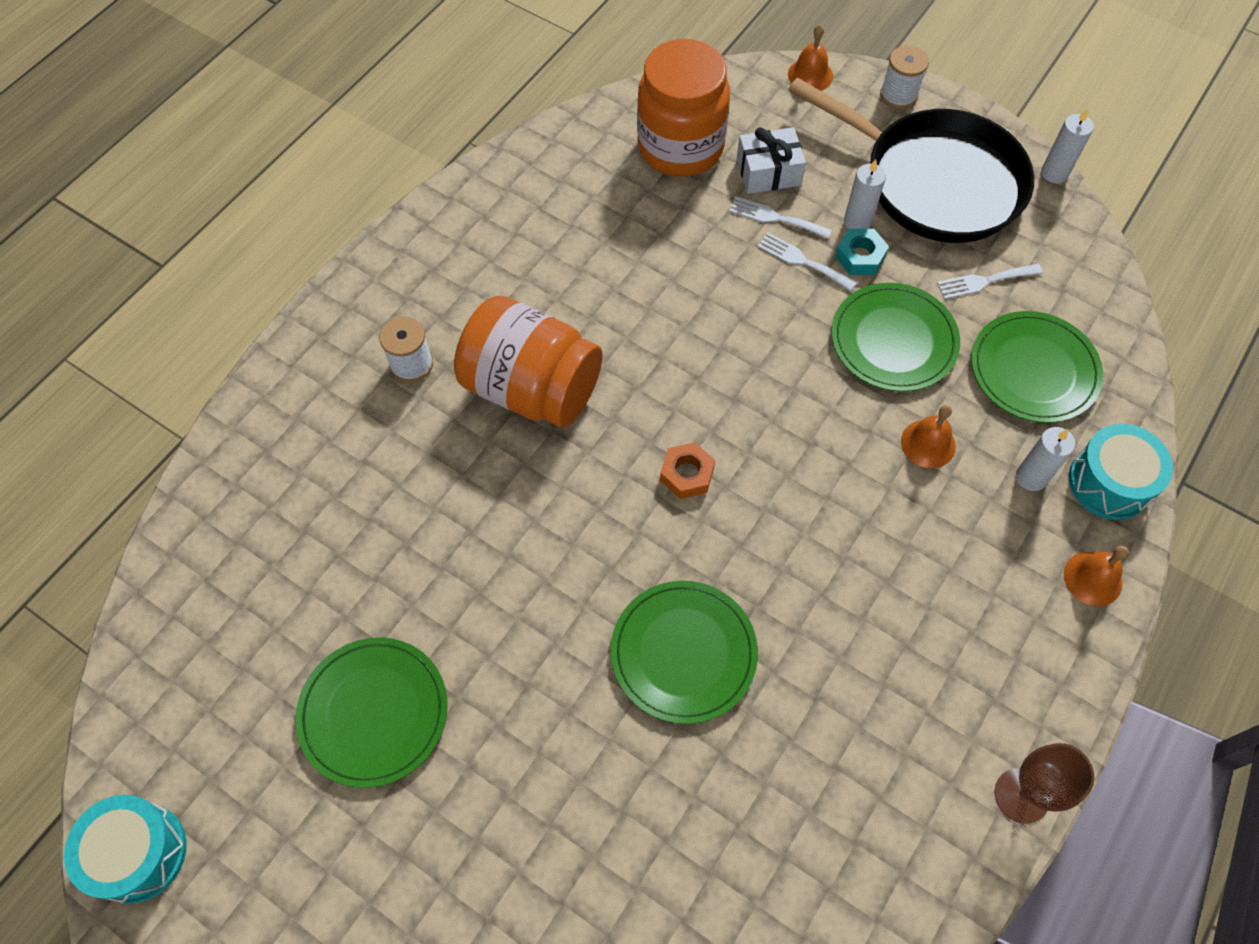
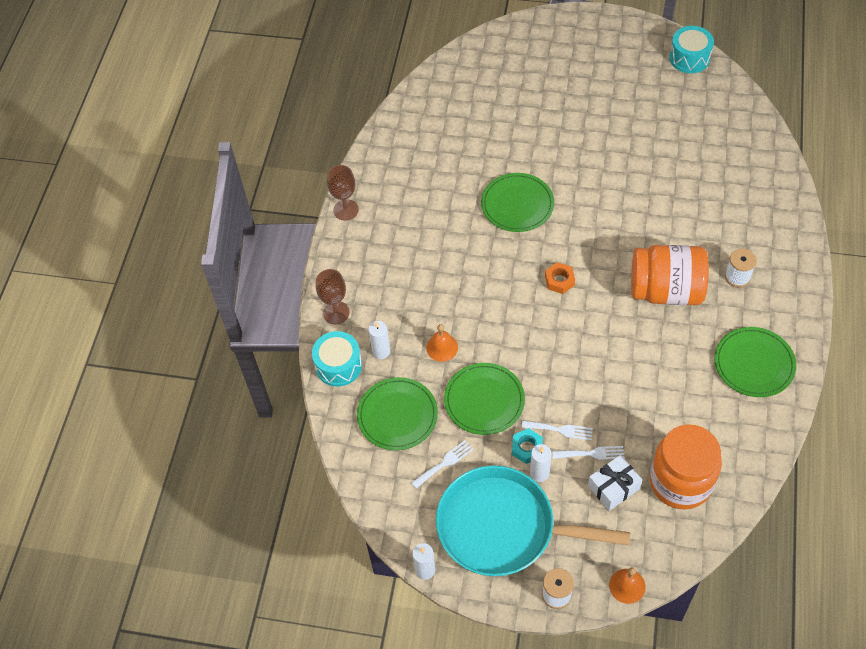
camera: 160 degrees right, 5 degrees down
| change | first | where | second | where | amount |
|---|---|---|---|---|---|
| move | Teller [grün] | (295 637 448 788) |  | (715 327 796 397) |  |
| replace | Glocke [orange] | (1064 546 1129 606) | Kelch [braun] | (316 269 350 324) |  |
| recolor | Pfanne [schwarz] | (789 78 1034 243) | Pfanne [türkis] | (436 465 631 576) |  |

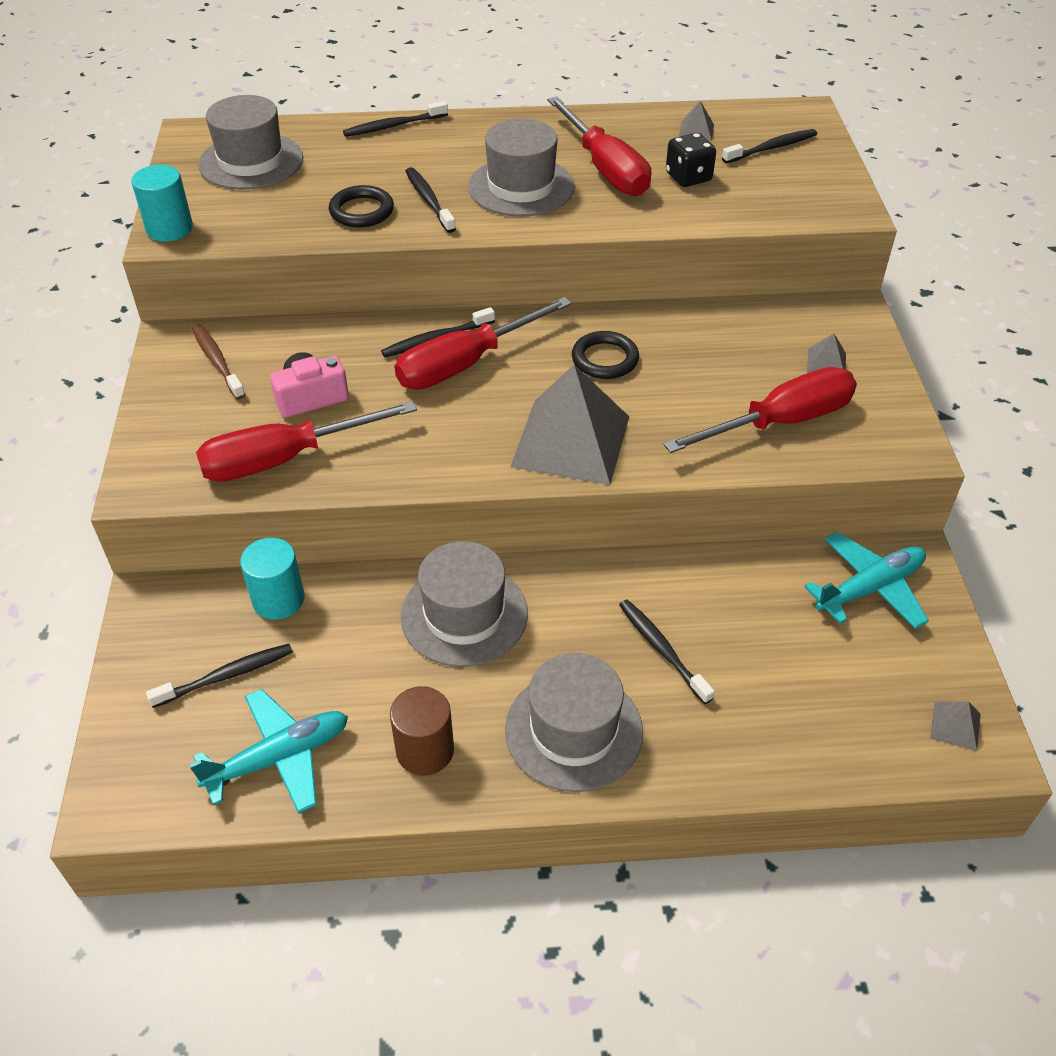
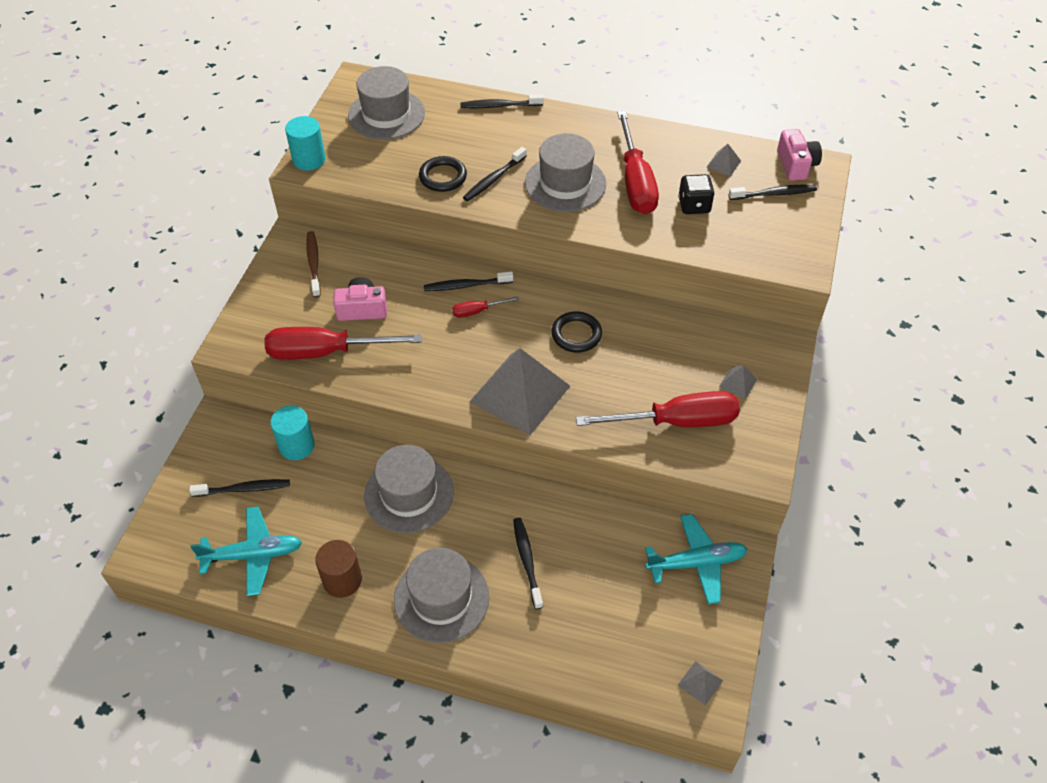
camera: 20 degrees right, 5 degrees up
| change | first | where | second | where | amount |
|---|---|---|---|---|---|
| insert |  |  | Kamera [rosa] | (777 129 822 181) |  |
| rotate | Zahnbürste [schwarz] | (406 167 456 233) |  | (463 147 527 201) | 135 degrees counterclockwise |
| resize | Schraubenzieher [rot] | (395 297 572 390) |  | (452 296 519 318) | x0.45 |

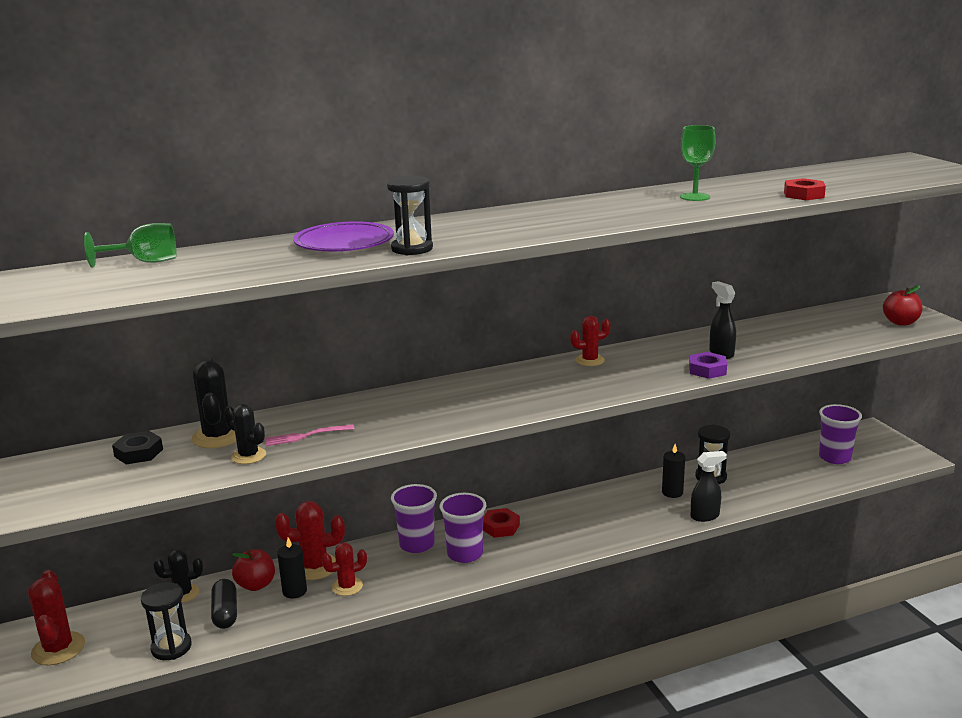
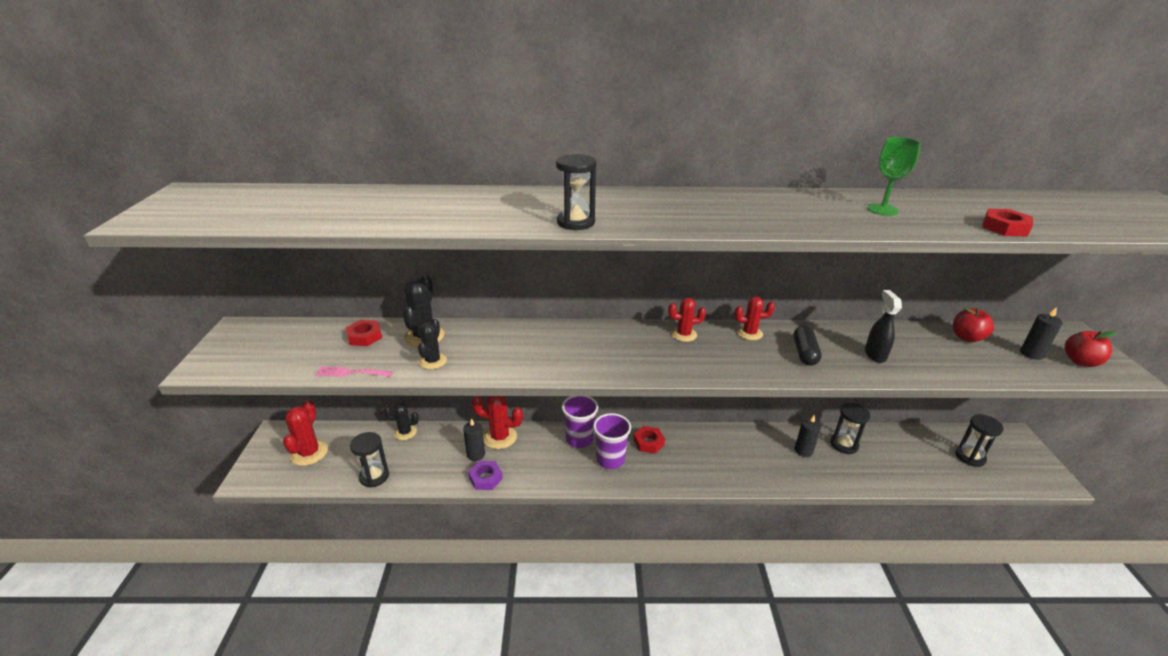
camera: 20 degrees right, 10 degrees up
| change | first | where | second | where | amount |
|---|---|---|---|---|---|
| delete | Kelch [grün] | (84 223 177 268) |  |  |  |
| delete | Teller [lila] | (293 221 394 252) |  |  |  |
| delete | Sprühflasche [schwarz] | (691 451 727 522) |  |  |  |
| insert |  |  | Kerze [schwarz] | (1020 307 1063 360) |  |
| move | Kapsel [schwarz] | (211 579 237 629) |  | (794 325 822 366) |  |
| move | Apfel [rot] | (232 549 275 591) |  | (953 308 994 342) |  |
| move | Gabel [rosa] | (265 424 354 446) |  | (315 366 393 377) |  |
| move | Kaktus [rot] | (322 543 367 596) |  | (668 298 706 342) |  |
| move | Sechskantmutter [lila] | (689 352 727 379) |  | (468 461 503 490) |  |
| replace | Becher [lila] | (819 404 862 464) | Sanduhr [schwarz] | (955 414 1003 467) |  |
| recolor | Sechskantmutter [schwarz] | (112 431 163 464) | Sechskantmutter [rot] | (346 320 382 346) |  |
| rotate | Kaktus [schwarz] | (224 404 266 464) |  | (418 319 447 369) | 45 degrees clockwise |

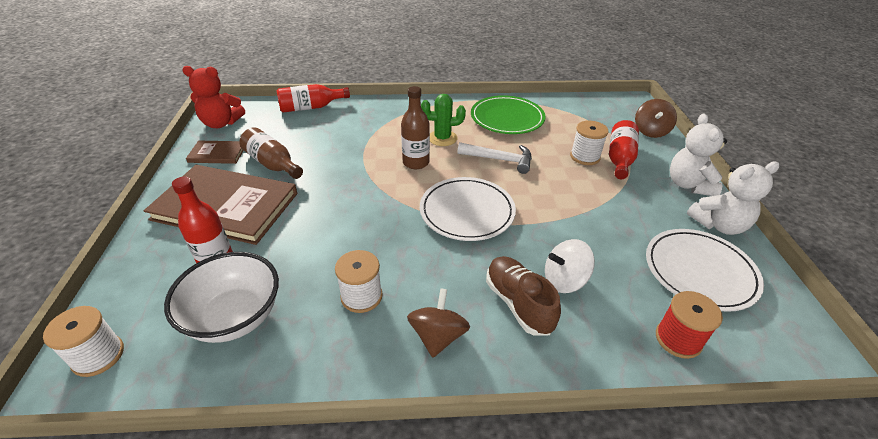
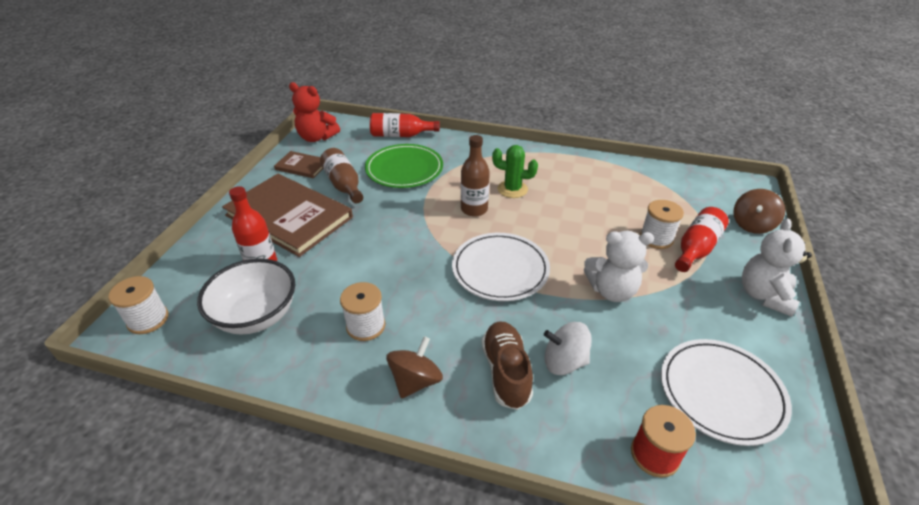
camera: 20 degrees right, 0 degrees up
| change | first | where | second | where | amount |
|---|---|---|---|---|---|
| delete | Hammer [weiß] | (457 142 532 174) |  |  |  |
| move | Teller [grün] | (471 95 546 134) |  | (365 144 443 188) |  |
| move | Teddybär [weiß] | (687 161 779 235) |  | (584 231 654 302) |  |

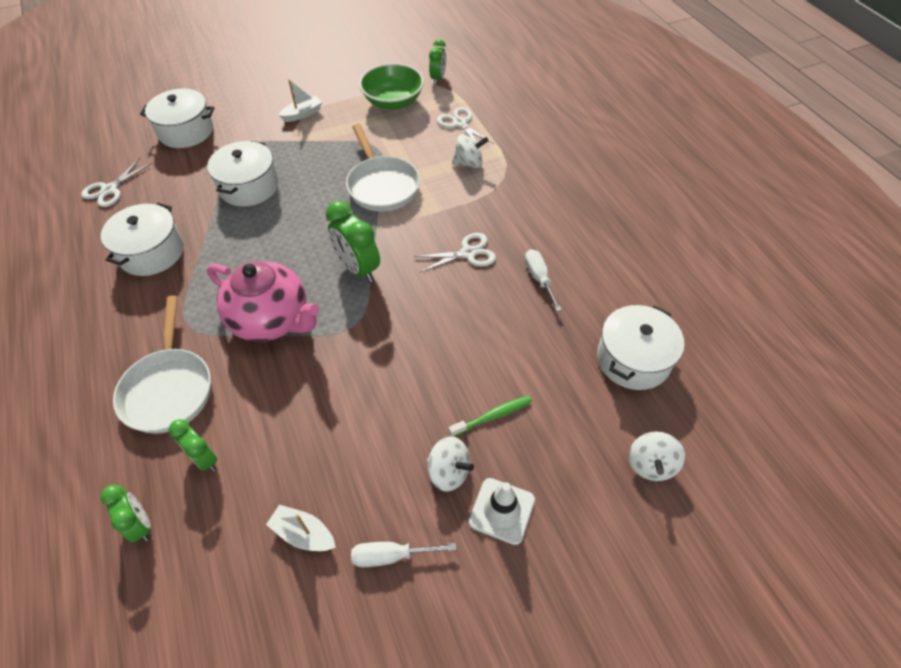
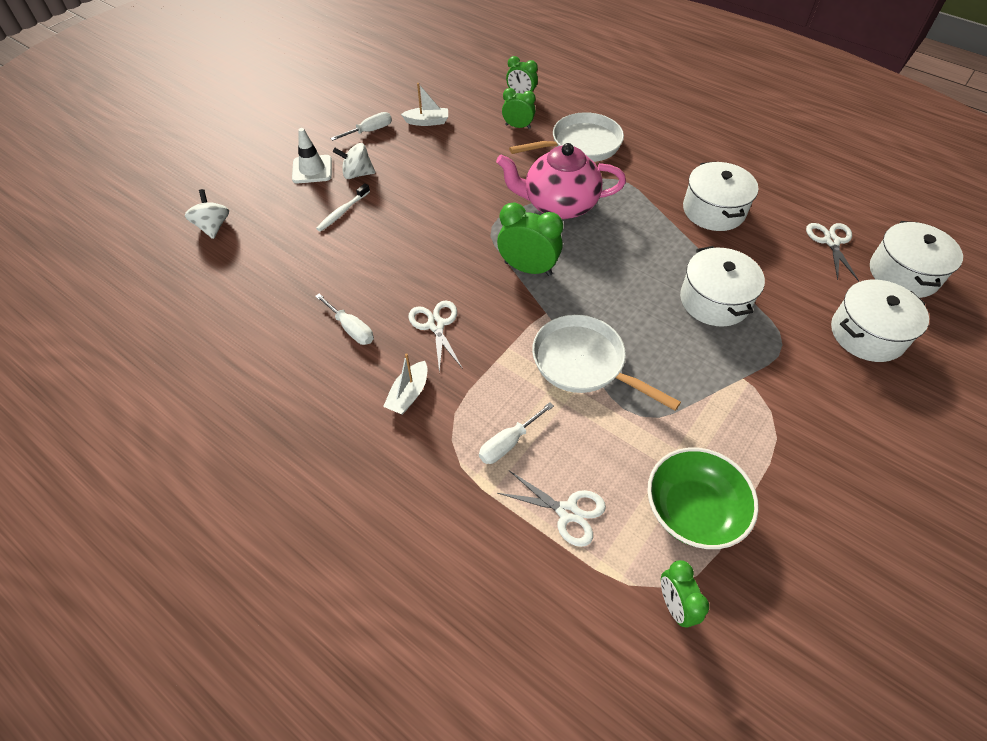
camera: 150 degrees right, 0 degrees up
| change | first | where | second | where | amount |
|---|---|---|---|---|---|
| move | Boot [weiß] | (278 79 322 122) |  | (383 353 427 415) |  |
| move | Kochtopf [weiß] | (597 305 684 390) |  | (870 221 963 298) |  |
| replace | Kreisel [weiß] | (452 134 489 168) | Schraubenzieher [weiß] | (479 402 554 464) |  |
| recolor | Zahnbürste [grün] | (449 395 532 437) | Zahnbürste [weiß] | (316 183 370 232) |  |
| rotate | Pfanne [weiß] | (113 296 211 434) |  | (509 112 624 162) | 105 degrees clockwise |
| rotate | Schere [weiß] | (413 233 496 273) |  | (408 300 463 373) | 120 degrees clockwise |

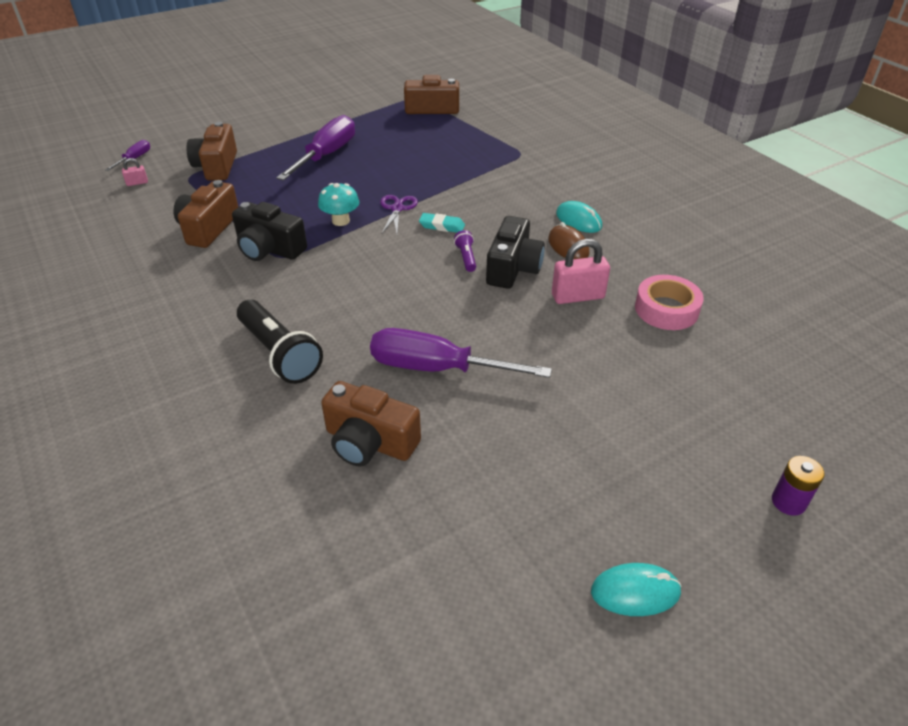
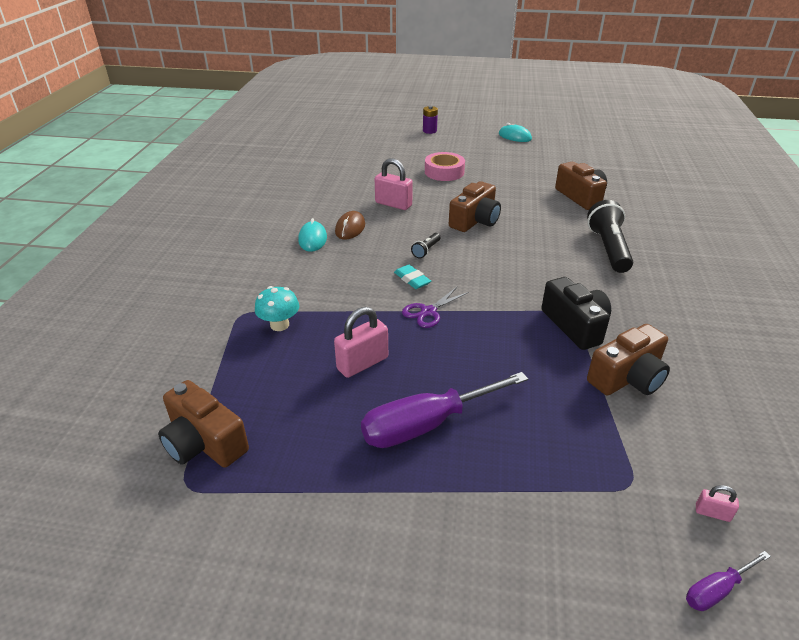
camera: 140 degrees left, 5 degrees down
| change | first | where | second | where | amount |
|---|---|---|---|---|---|
| delete | Schraubenzieher [lila] | (370 328 552 378) |  |  |  |
| delete | Kamera [schwarz] | (486 216 545 289) |  |  |  |
| insert |  |  | Vorhängeschloss [rosa] | (334 307 388 378) |  |
| move | Kamera [braun] | (186 122 237 181) |  | (449 181 501 232) |  |
| move | Pilz [türkis] | (318 183 359 226) |  | (255 286 299 331) |  |
| move | Klebeband [rosa] | (635 275 704 330) |  | (425 152 465 181) |  |
| recolor | Taschenlampe [lila] | (454 230 476 272) | Taschenlampe [schwarz] | (411 233 441 259) |  |

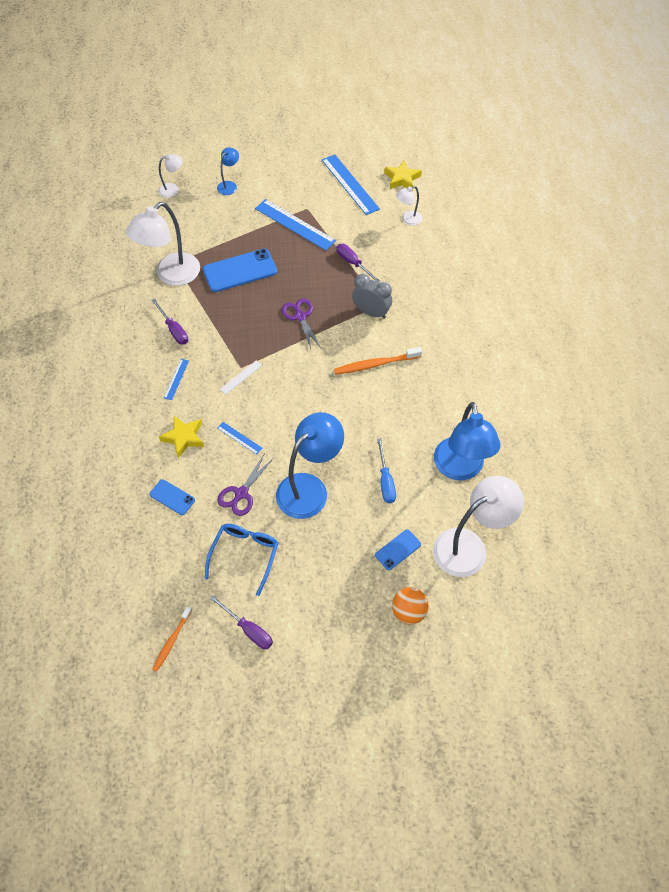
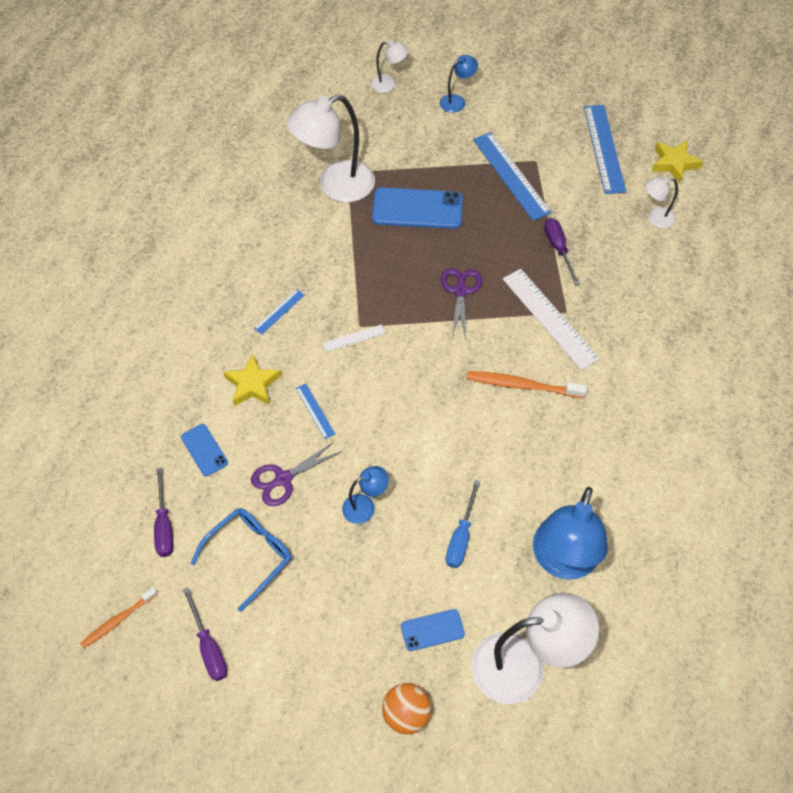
camera: 25 degrees right, 0 degrees up
| change | first | where | second | where | amount |
|---|---|---|---|---|---|
| move | Schraubenzieher [lila] | (151 299 188 345) |  | (154 468 174 557) |  |
| replace | Wecker [grau] | (352 274 392 319) | Lineal [weiß] | (503 269 600 370) |  |
| resize | Lampe [blau] | (276 412 344 519) |  | (342 466 389 524) | x0.49 |

